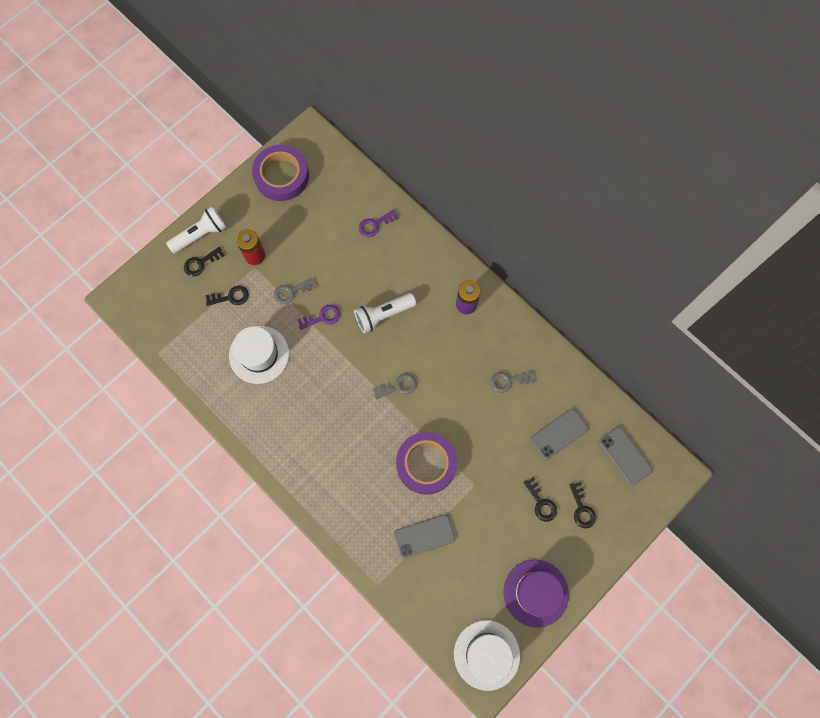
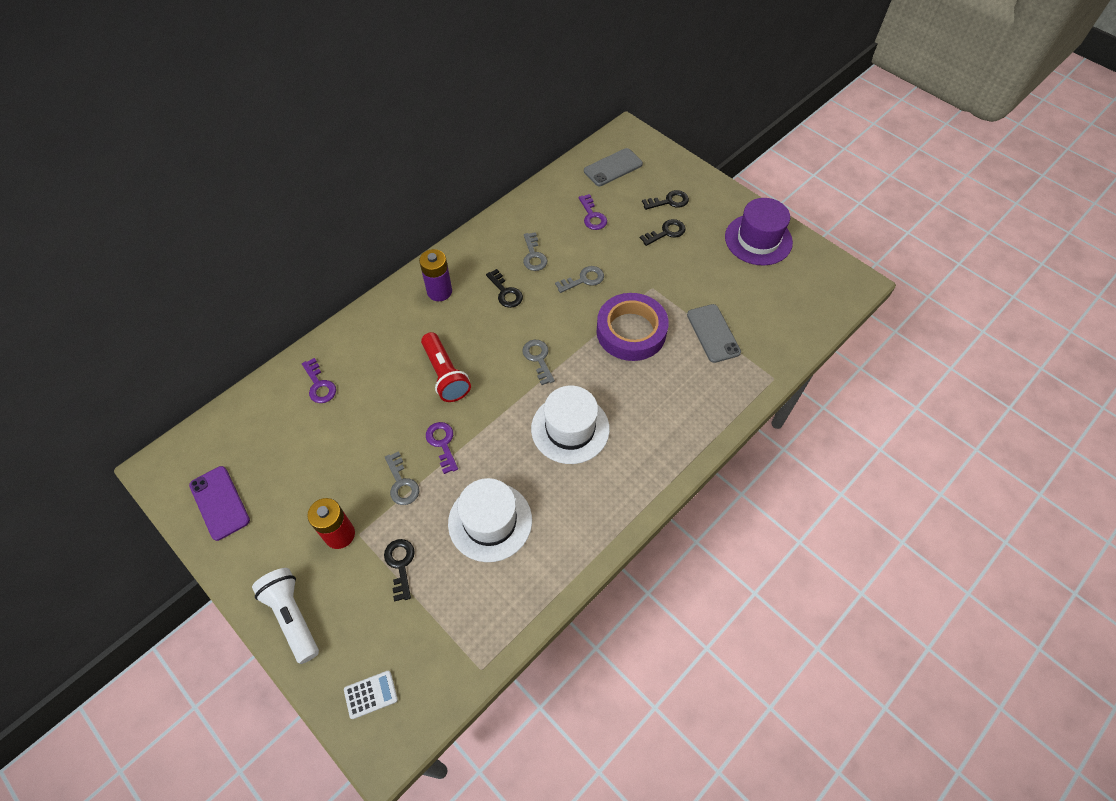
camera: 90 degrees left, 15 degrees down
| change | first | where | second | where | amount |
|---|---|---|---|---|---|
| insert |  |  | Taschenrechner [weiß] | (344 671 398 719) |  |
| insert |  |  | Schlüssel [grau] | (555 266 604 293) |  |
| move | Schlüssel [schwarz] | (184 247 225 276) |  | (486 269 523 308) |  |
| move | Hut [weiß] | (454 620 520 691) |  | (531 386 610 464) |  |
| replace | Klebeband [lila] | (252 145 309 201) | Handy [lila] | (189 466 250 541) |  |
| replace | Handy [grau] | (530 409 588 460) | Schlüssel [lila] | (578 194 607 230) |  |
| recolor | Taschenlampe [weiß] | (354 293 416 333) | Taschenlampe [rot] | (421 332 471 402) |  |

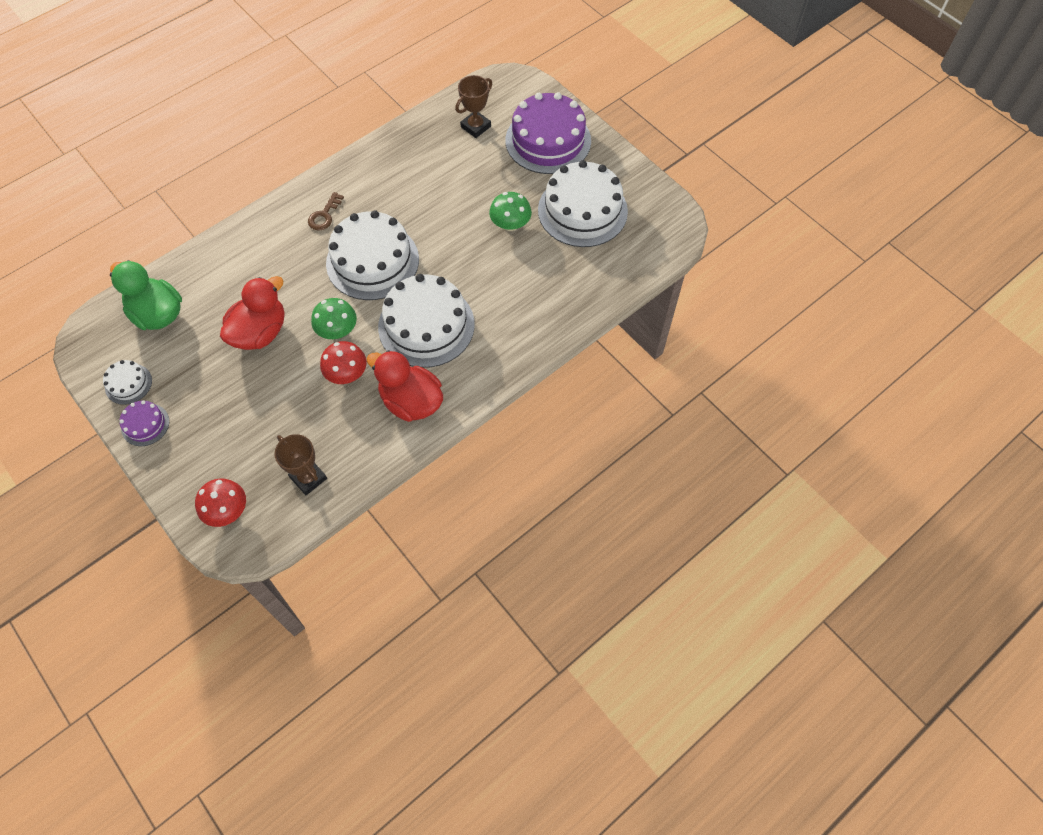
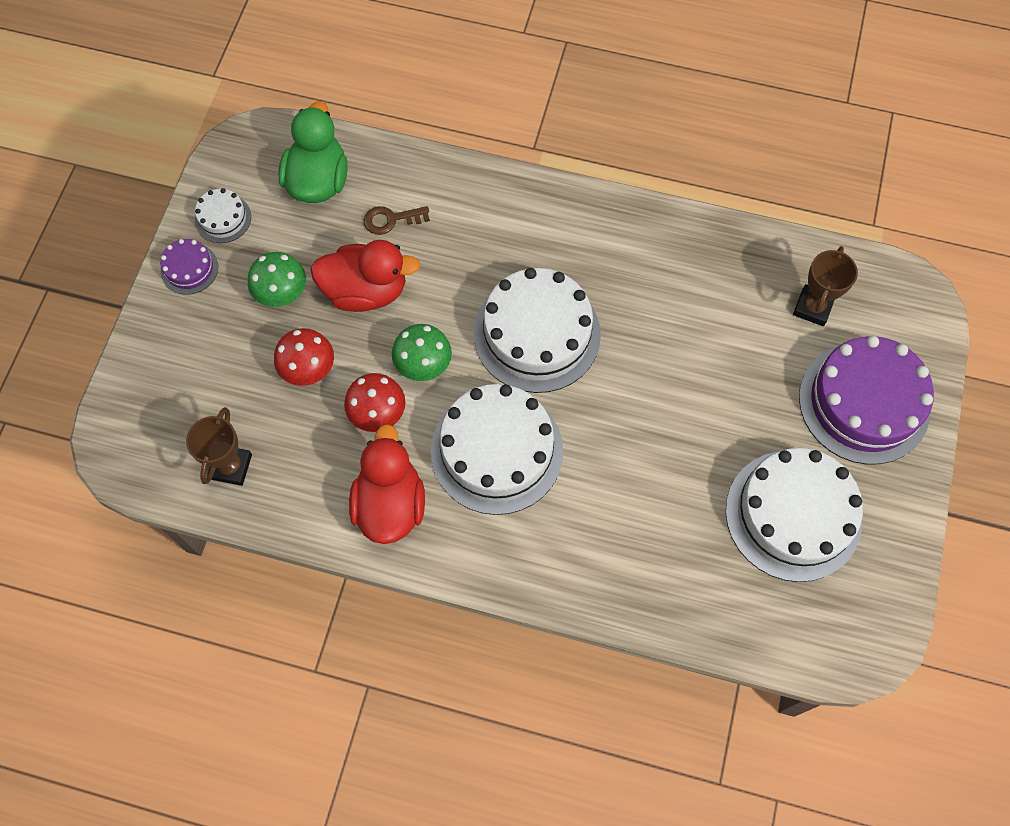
camera: 55 degrees right, 5 degrees up
| change | first | where | second | where | amount |
|---|---|---|---|---|---|
| move | Pilz [rot] | (195 478 246 527) |  | (274 328 334 386) |  |
| move | Schlüssel [braun] | (308 192 344 231) |  | (364 206 430 235) |  |
| move | Pilz [grün] | (489 192 532 231) |  | (248 252 306 307) |  |
| rotate | Pokal [braun] | (455 75 492 138) |  | (793 246 858 326) | 75 degrees counterclockwise |

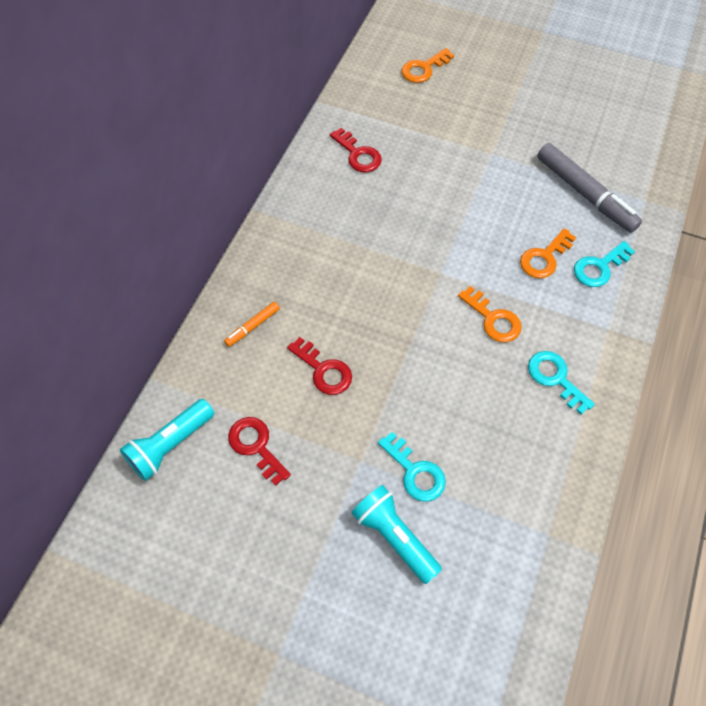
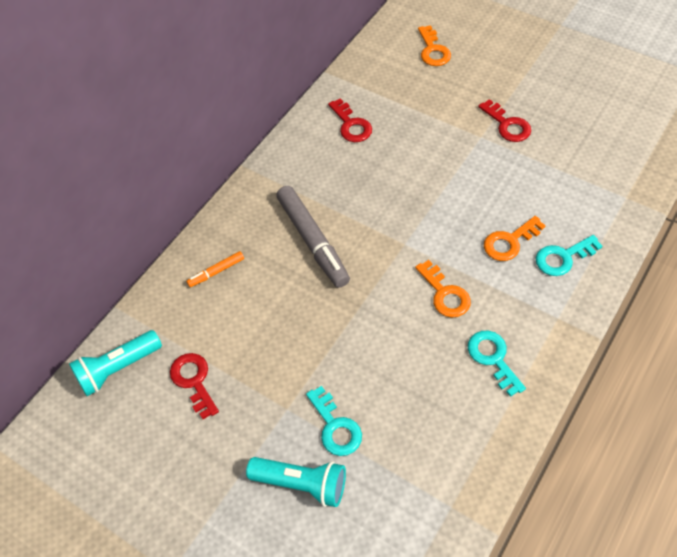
camera: 15 degrees right, 5 degrees down
| change | first | where | second | where | amount |
|---|---|---|---|---|---|
| move | Schlüssel [rot] | (287 337 352 395) |  | (478 99 531 142) |  |
| move | Filzstift [grau] | (537 143 642 233) |  | (276 186 350 288) |  |
| rotate | Taschenlampe [türkis] | (351 485 442 584) |  | (246 457 346 507) | 135 degrees clockwise |
| rotate | Schlüssel [orange] | (401 48 454 83) |  | (418 25 451 66) | 75 degrees counterclockwise |

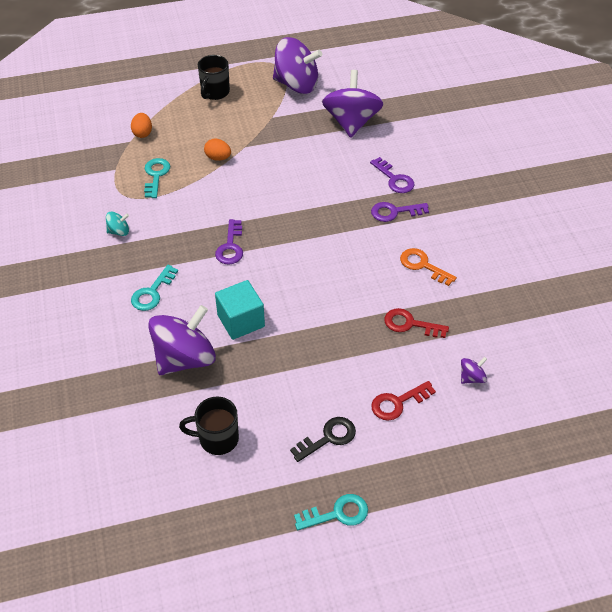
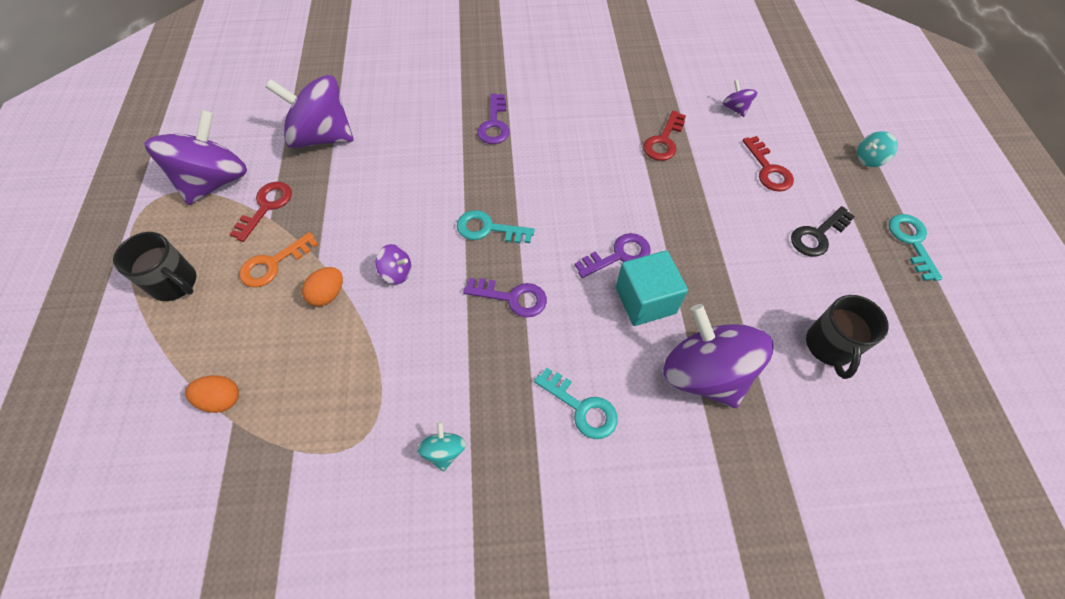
camera: 80 degrees left, 10 degrees up
| change | first | where | second | where | amount |
|---|---|---|---|---|---|
| insert |  |  | Schlüssel [rot] | (229 182 292 242) |  |
| insert |  |  | Kreisel [lila] | (375 244 411 284) |  |
| insert |  |  | Kreisel [türkis] | (857 131 898 167) |  |
| move | Schlüssel [türkis] | (144 158 170 198) |  | (457 210 535 243) |  |
| move | Schlüssel [lila] | (370 157 415 193) |  | (575 233 651 278) |  |
| move | Schlüssel [orange] | (400 248 457 286) |  | (240 232 318 287) |  |
| rotate | Schlüssel [schwarz] | (290 417 356 462) |  | (791 206 855 257) | 105 degrees counterclockwise |

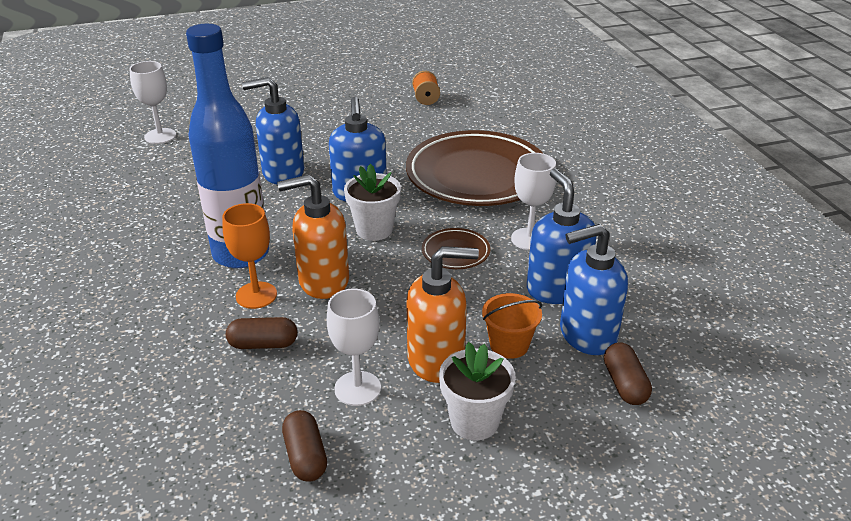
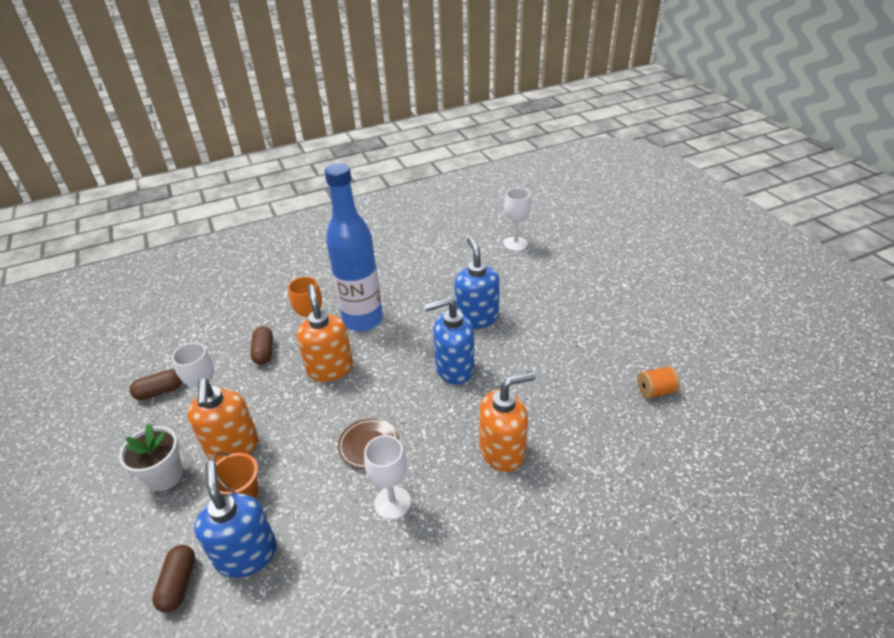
camera: 85 degrees right, 5 degrees up
| change | first | where | second | where | amount |
|---|---|---|---|---|---|
| delete | Blumentopf [weiß] | (344 164 401 241) |  |  |  |
| delete | Seifenspender [blau] | (527 168 597 304) |  |  |  |
| replace | Teller [braun] | (406 130 544 206) | Seifenspender [orange] | (479 372 536 472) |  |
| rotate | Kapsel [braun] | (604 343 652 405) |  | (152 545 195 612) | 75 degrees counterclockwise |

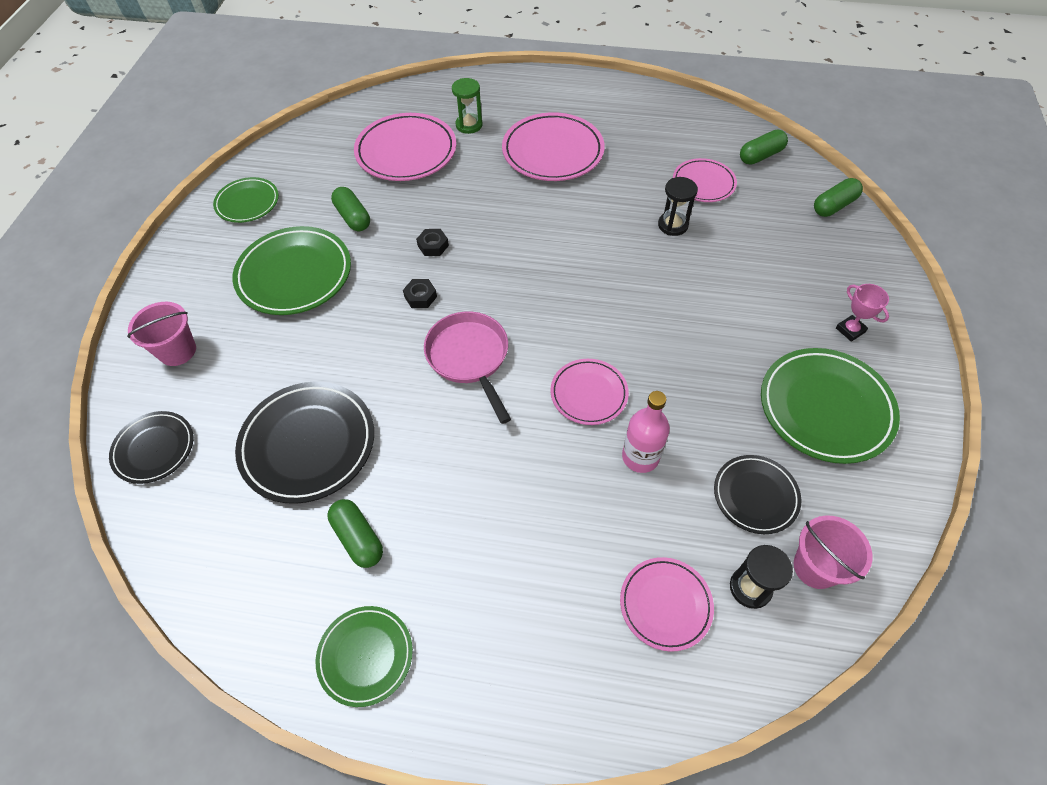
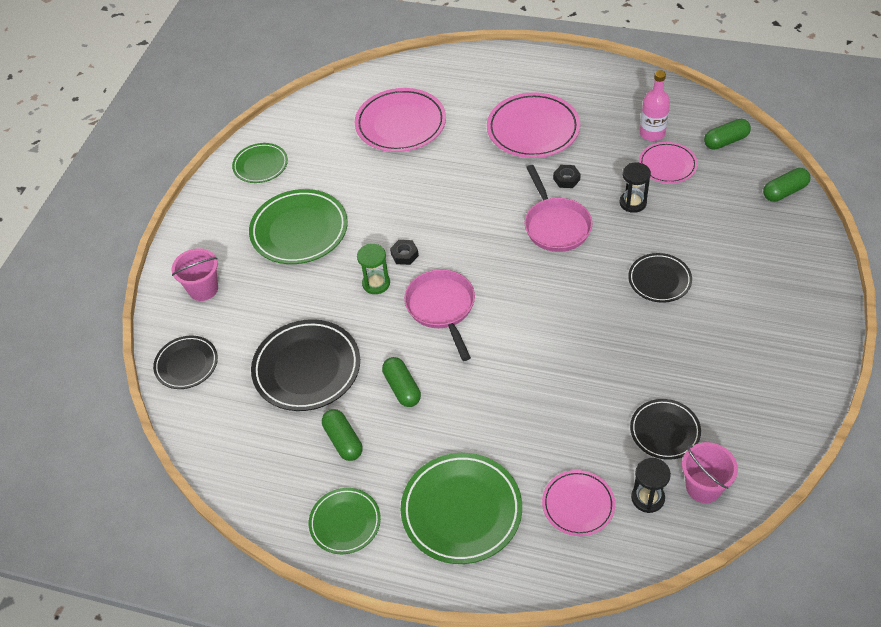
camera: 10 degrees right, 5 degrees down
| change | first | where | second | where | amount |
|---|---|---|---|---|---|
| delete | Teller [rosa] | (550 359 629 425) |  |  |  |
| delete | Pokal [rosa] | (836 284 889 342) |  |  |  |
| insert |  |  | Pfanne [rosa] | (525 165 593 252) |  |
| insert |  |  | Teller [schwarz] | (628 253 692 303) |  |
| move | Kapsel [grün] | (331 187 370 231) |  | (382 357 421 407) |  |
| move | Sechskantmutter [schwarz] | (416 229 449 256) |  | (553 165 581 188) |  |
| move | Sanduhr [grün] | (452 78 482 134) |  | (357 244 390 294) |  |
| move | Flasche [rosa] | (622 391 670 473) |  | (640 70 670 141) |  |
| move | Teller [grün] | (761 348 900 464) |  | (401 453 522 564) |  |

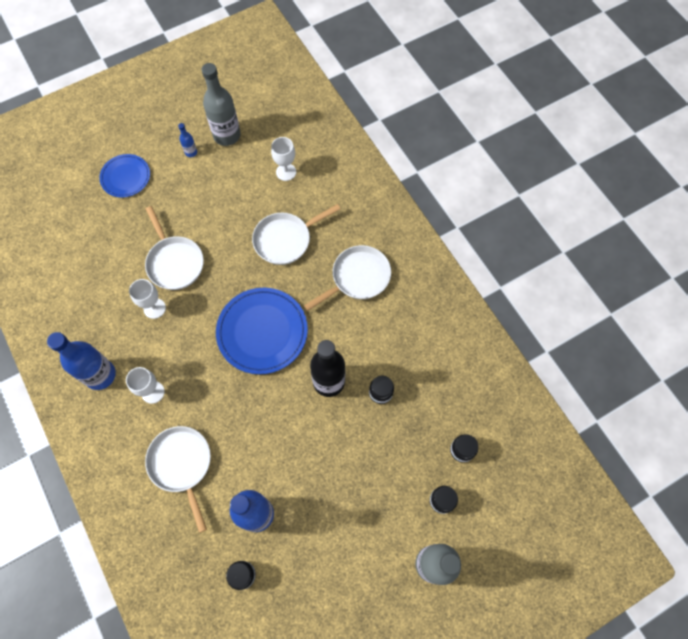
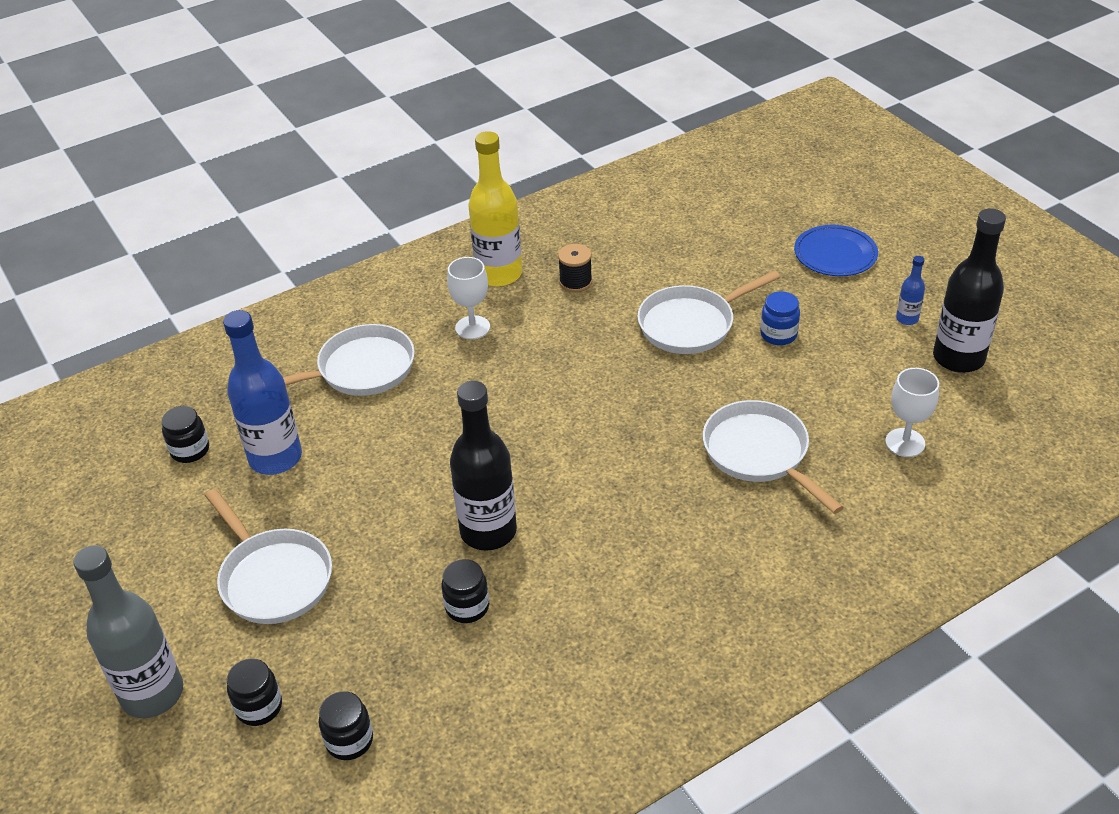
camera: 90 degrees right, 25 degrees down
| change | first | where | second | where | amount |
|---|---|---|---|---|---|
| delete | Kelch [weiß] | (129 279 166 319) |  |  |  |
| delete | Teller [blau] | (216 288 308 374) |  |  |  |
| insert |  |  | Garnrolle [schwarz] | (558 244 592 292) |  |
| insert |  |  | Einmachglas [blau] | (760 291 800 345) |  |
| move | Pfanne [weiß] | (304 245 391 311) |  | (205 489 332 624) |  |
| recolor | Flasche [blau] | (47 332 116 390) | Flasche [gelb] | (468 131 522 287) |  |
| recolor | Flasche [grau] | (202 63 241 146) | Flasche [schwarz] | (933 208 1006 373) |  |

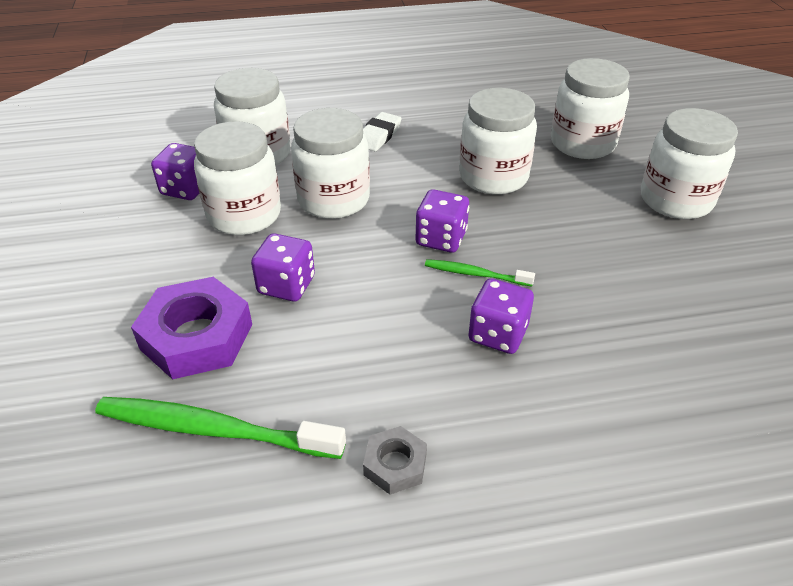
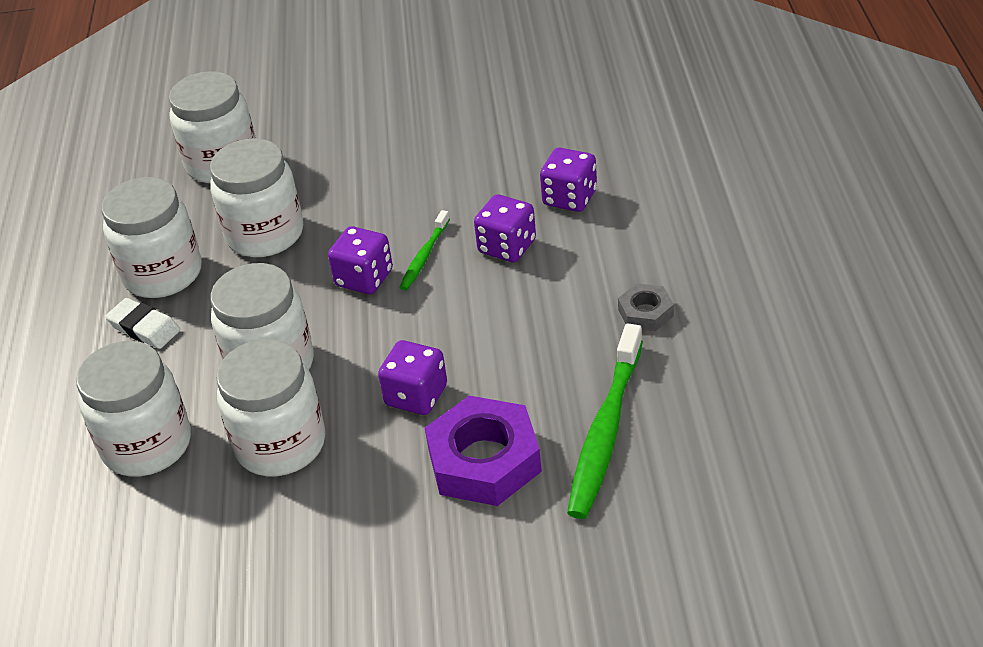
camera: 80 degrees left, 0 degrees up
| change | first | where | second | where | amount |
|---|---|---|---|---|---|
| move | Spielwürfel [lila] | (151 143 199 200) |  | (540 148 597 212) |  |
| move | Einmachglas [weiß] | (641 108 738 219) |  | (101 177 202 298) |  |

